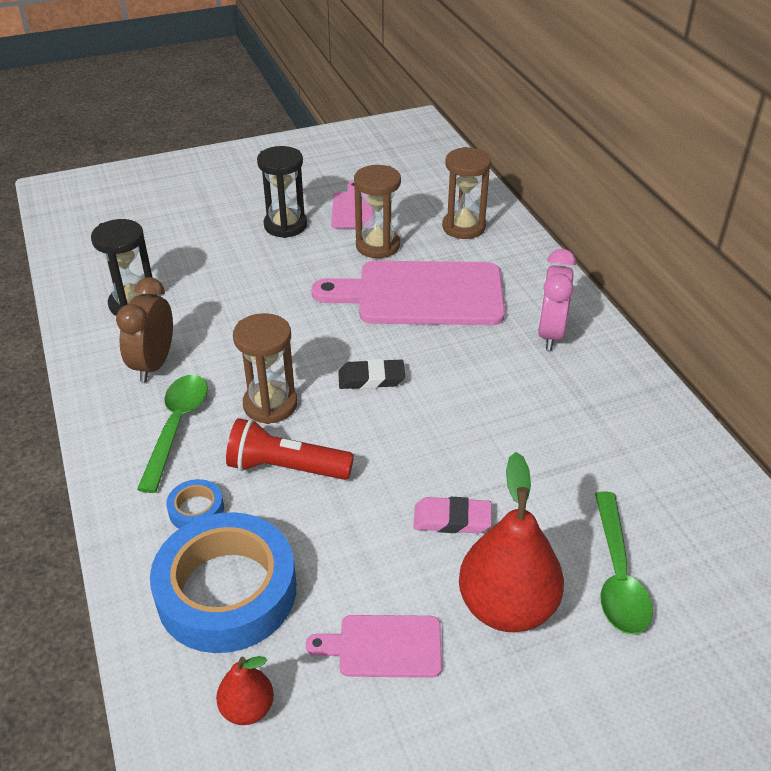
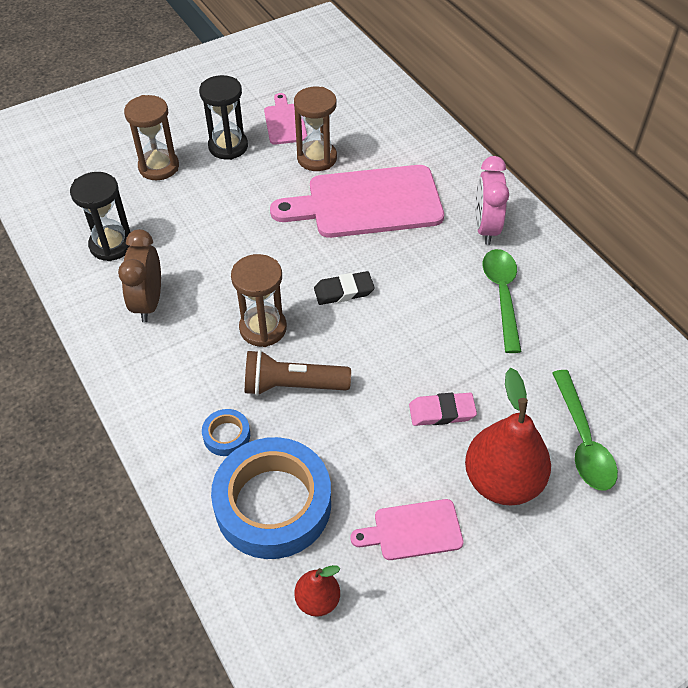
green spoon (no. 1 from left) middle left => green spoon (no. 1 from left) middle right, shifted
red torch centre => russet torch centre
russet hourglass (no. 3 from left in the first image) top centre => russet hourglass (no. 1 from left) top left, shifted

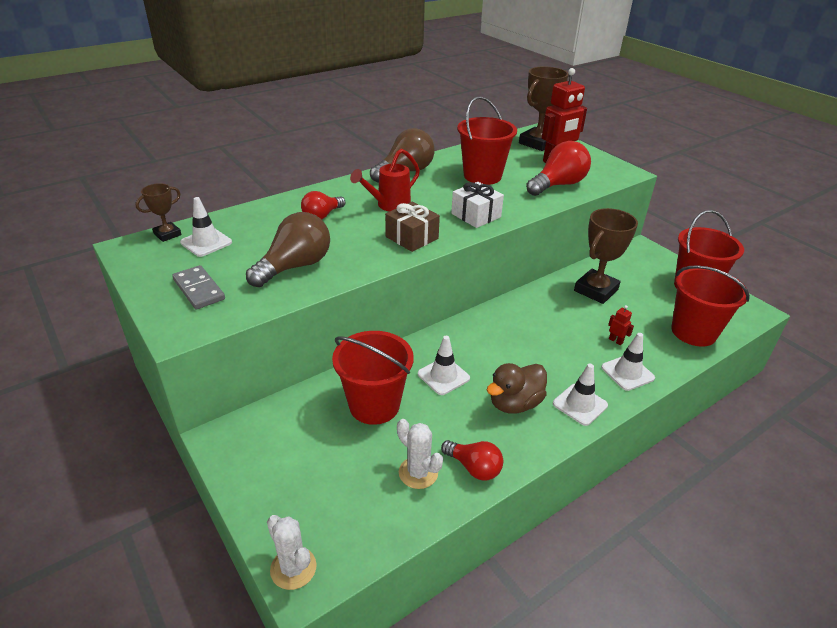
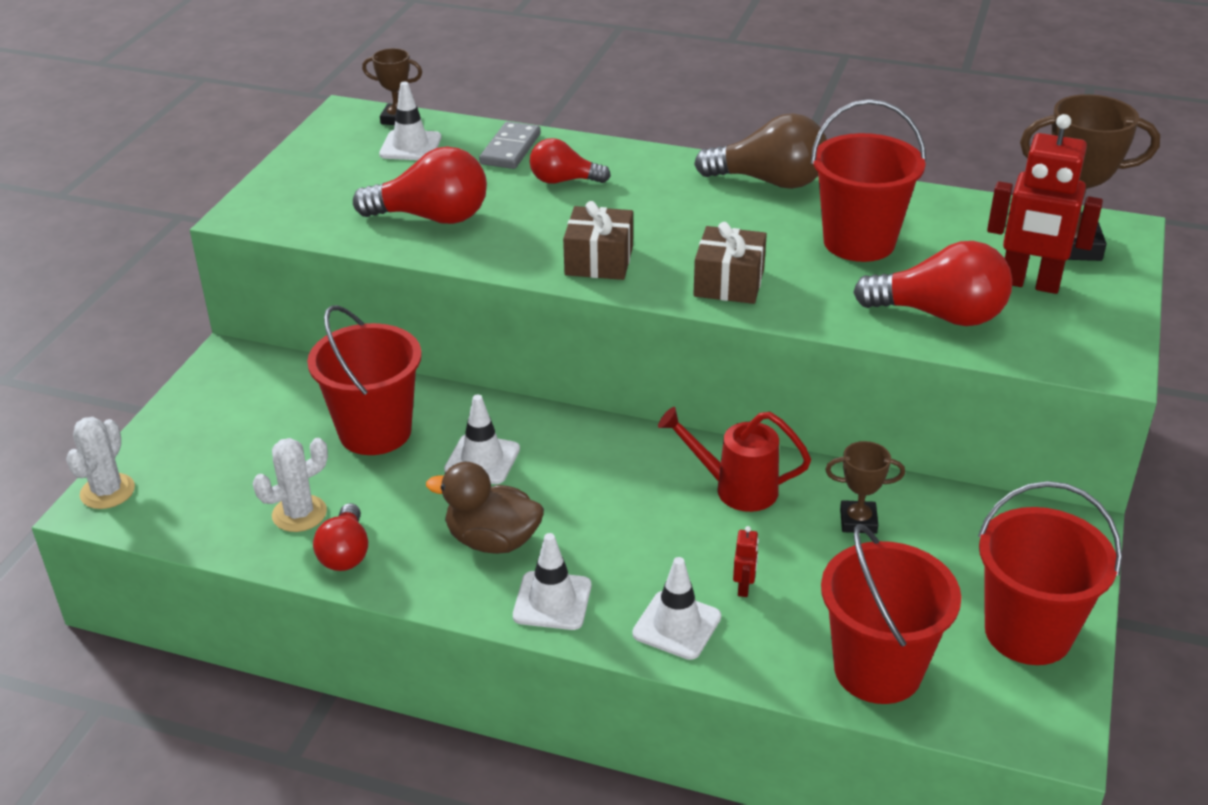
gray domino tile middle left => gray domino tile top centre, shifted
russet bulb (no. 1 from left) centre => red bulb (no. 2 from left) top centre
red sprinkling can top centre => red sprinkling can centre, shifted
pure white saguaro cactus (no. 2 from left) bottom centre => pure white saguaro cactus (no. 2 from left) middle left, 45 degrees clockwise
pure white present top centre => russet present (no. 2 from left) top centre
russet prize cup (no. 3 from left in the first image) middle right => russet prize cup (no. 2 from left) middle right, x0.54

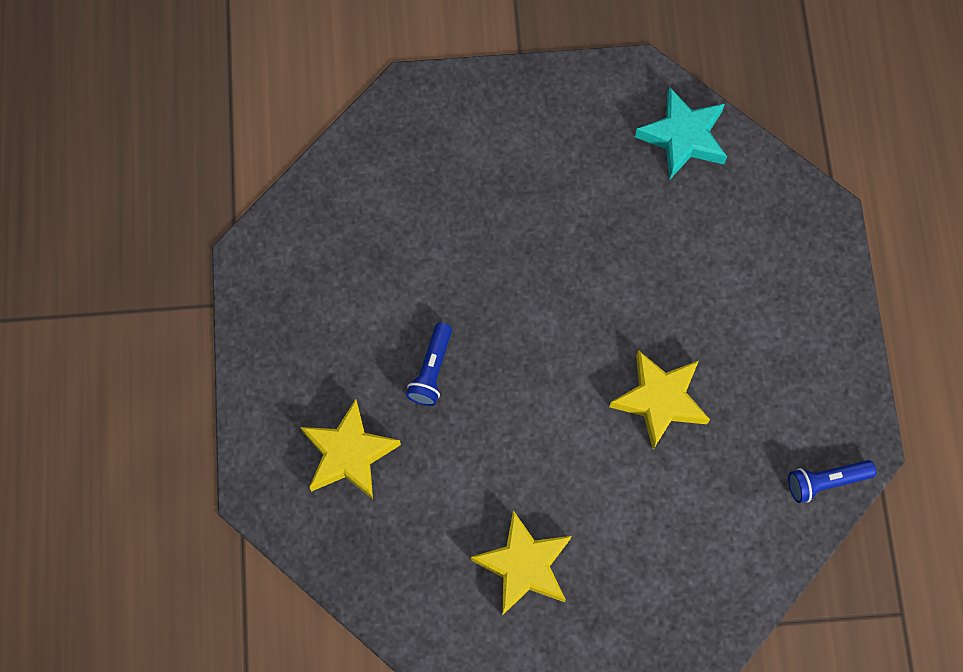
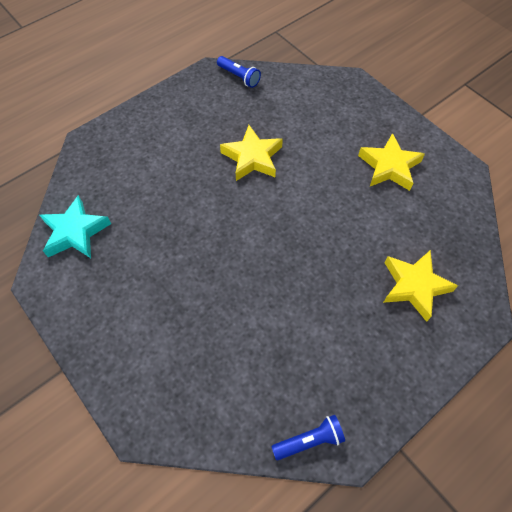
royal blue torch (no. 1 from left in the first image) centre => royal blue torch (no. 2 from left) bottom centre, shifted

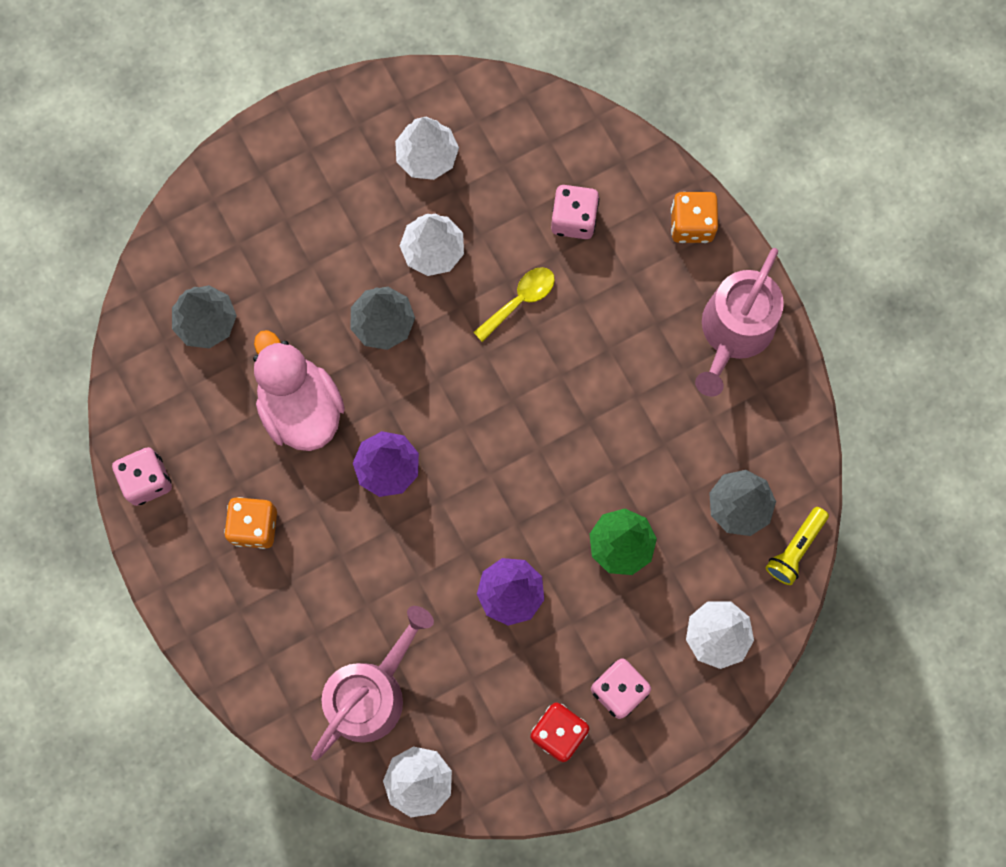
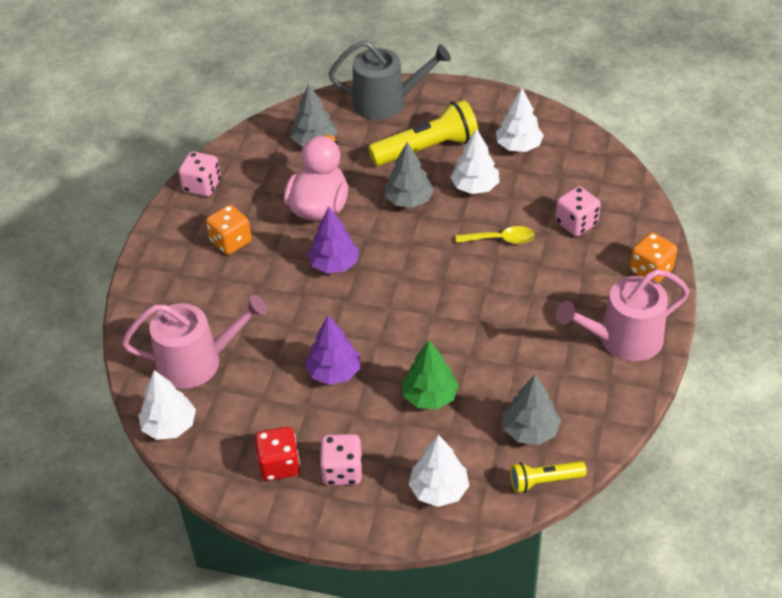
nothing => gray sprinkling can top centre
nothing => bright yellow torch (no. 1 from left) top centre

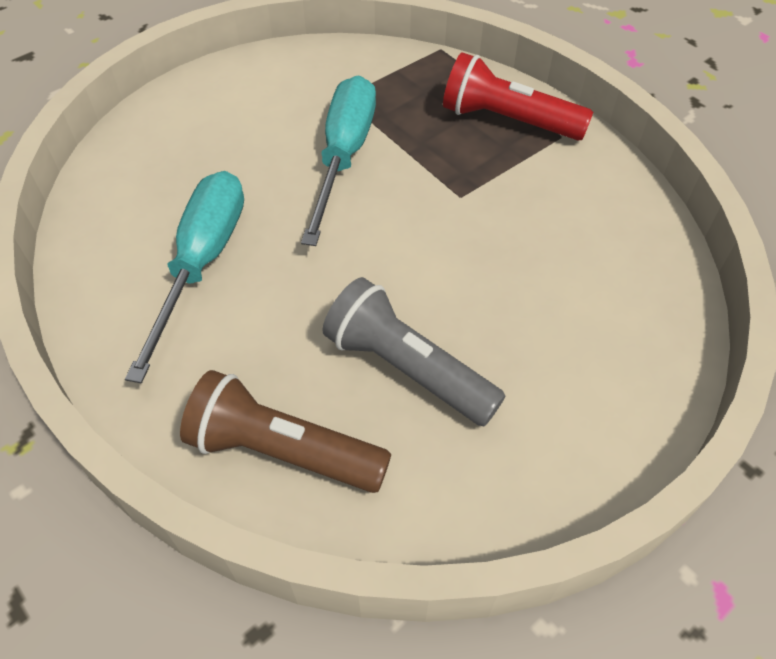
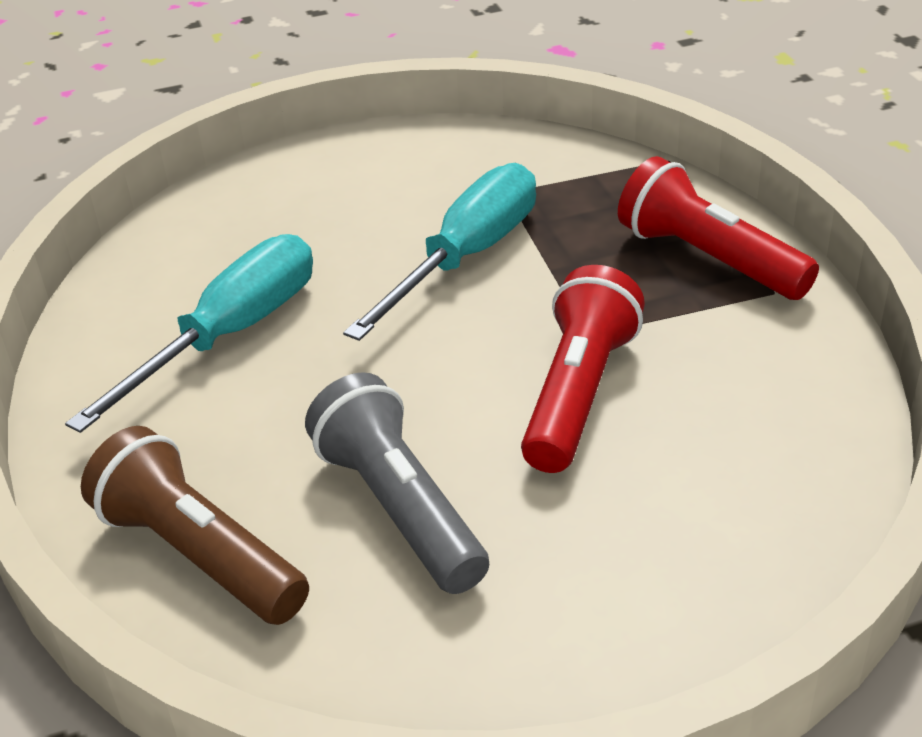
nothing => red torch (no. 1 from left) centre

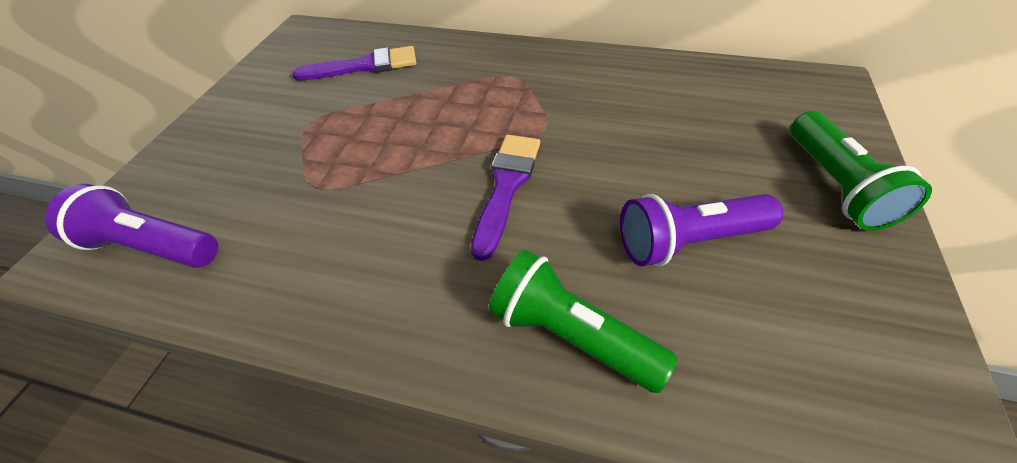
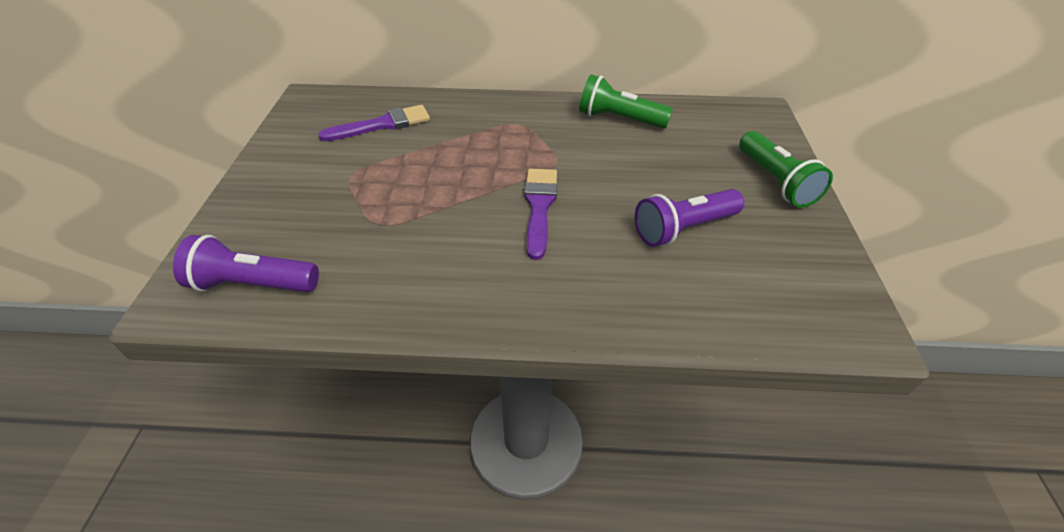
green torch (no. 1 from left) bottom centre => green torch (no. 1 from left) top centre, shifted

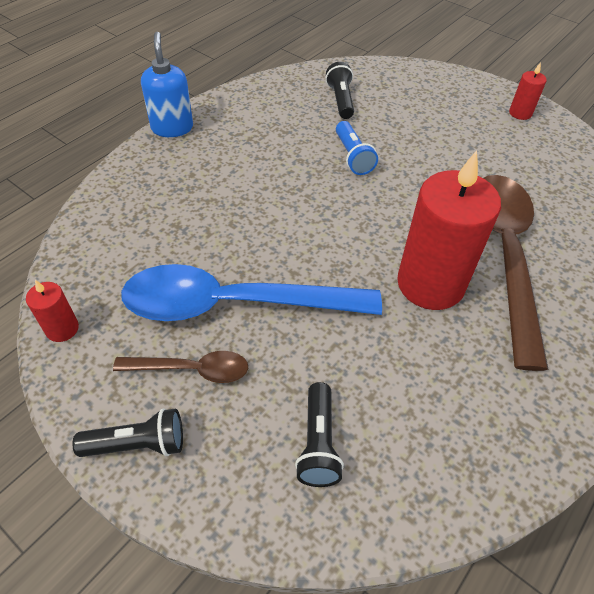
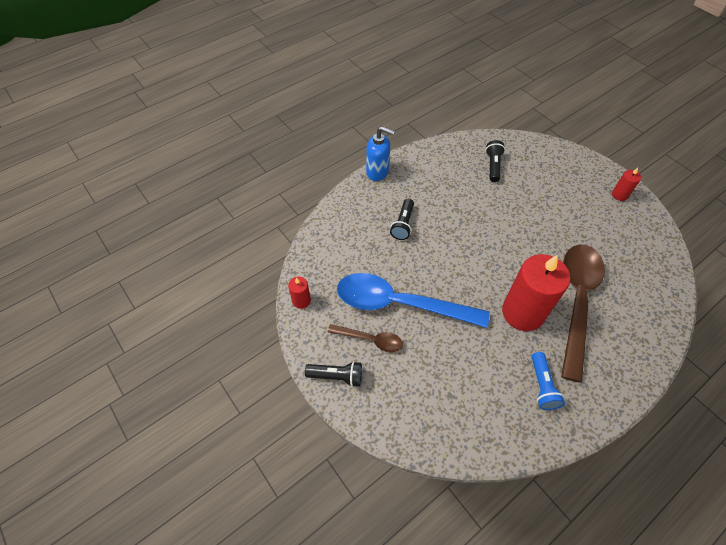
royal blue pump bottle top left => royal blue pump bottle top centre, 105 degrees clockwise
black torch (no. 2 from left) bottom centre => black torch (no. 2 from left) centre, shifted
royal blue torch top centre => royal blue torch bottom right, shifted

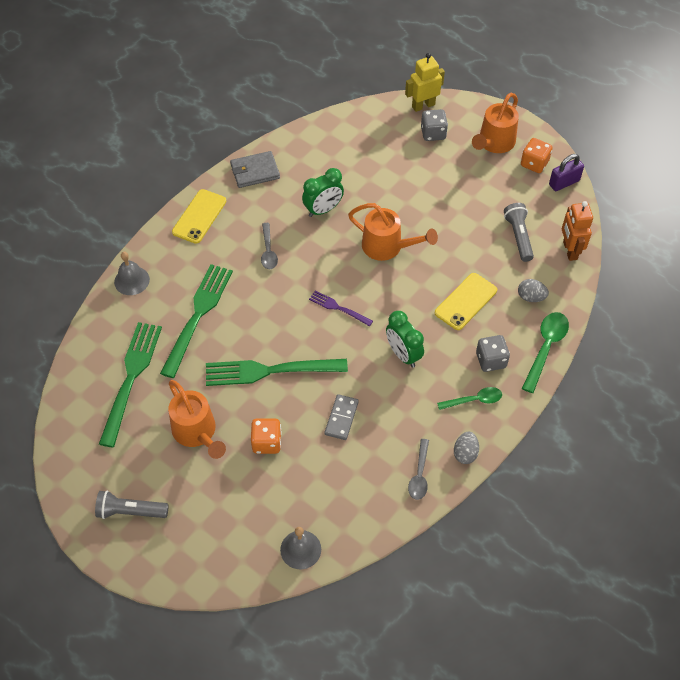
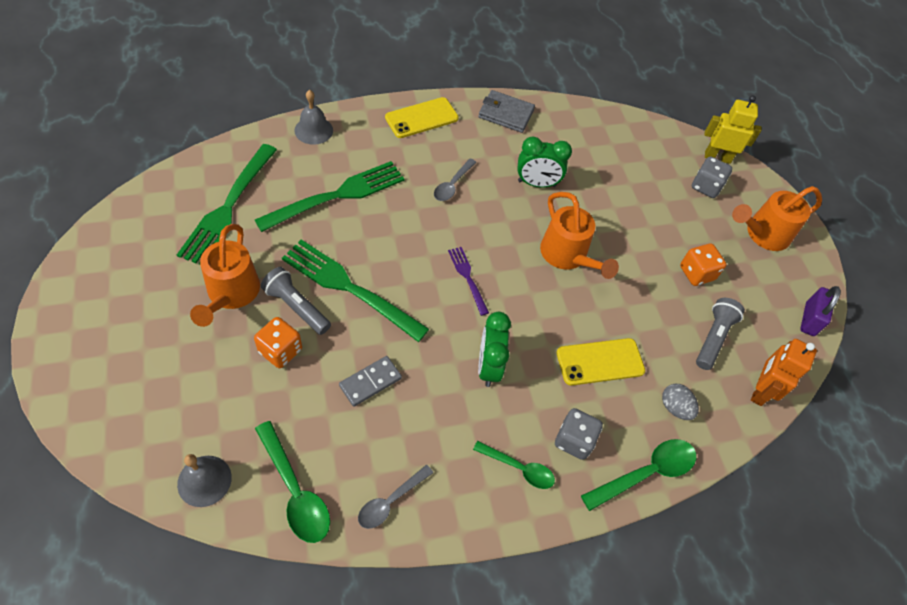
gray torch (no. 1 from left) bottom left => gray torch (no. 1 from left) middle left, shifted
green table fork (no. 1 from left) middle left, 150 degrees clockwise
gray toy egg (no. 1 from left) middle right => nothing
bright orange game die (no. 2 from left) top right => bright orange game die (no. 2 from left) middle right, shifted
violet padlock top right => violet padlock middle right, 75 degrees counterclockwise
nothing => green spoon (no. 1 from left) bottom left

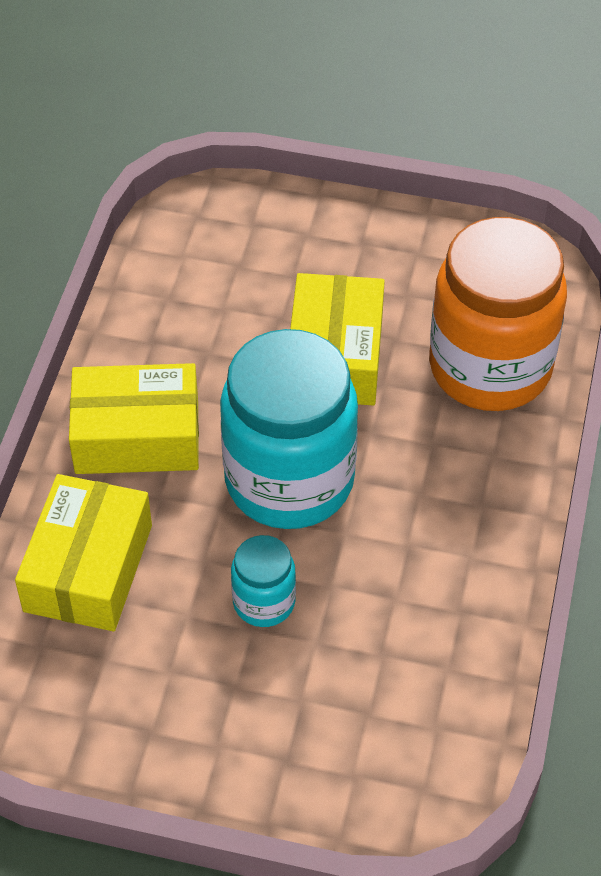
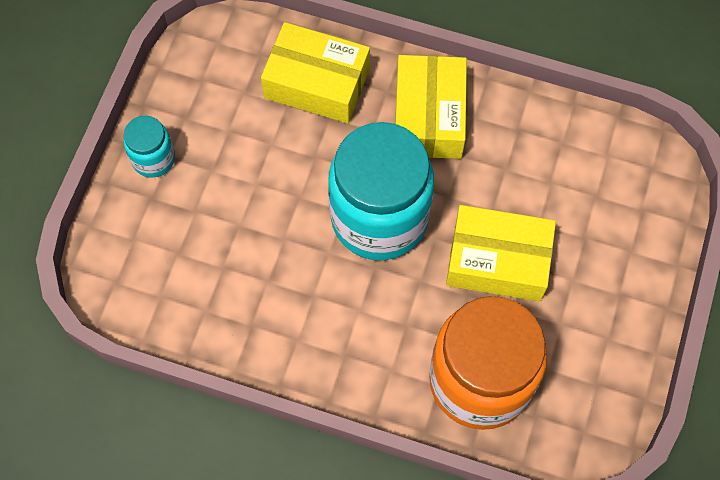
aqua jar (no. 1 from left) centre => aqua jar (no. 1 from left) top left, shifted

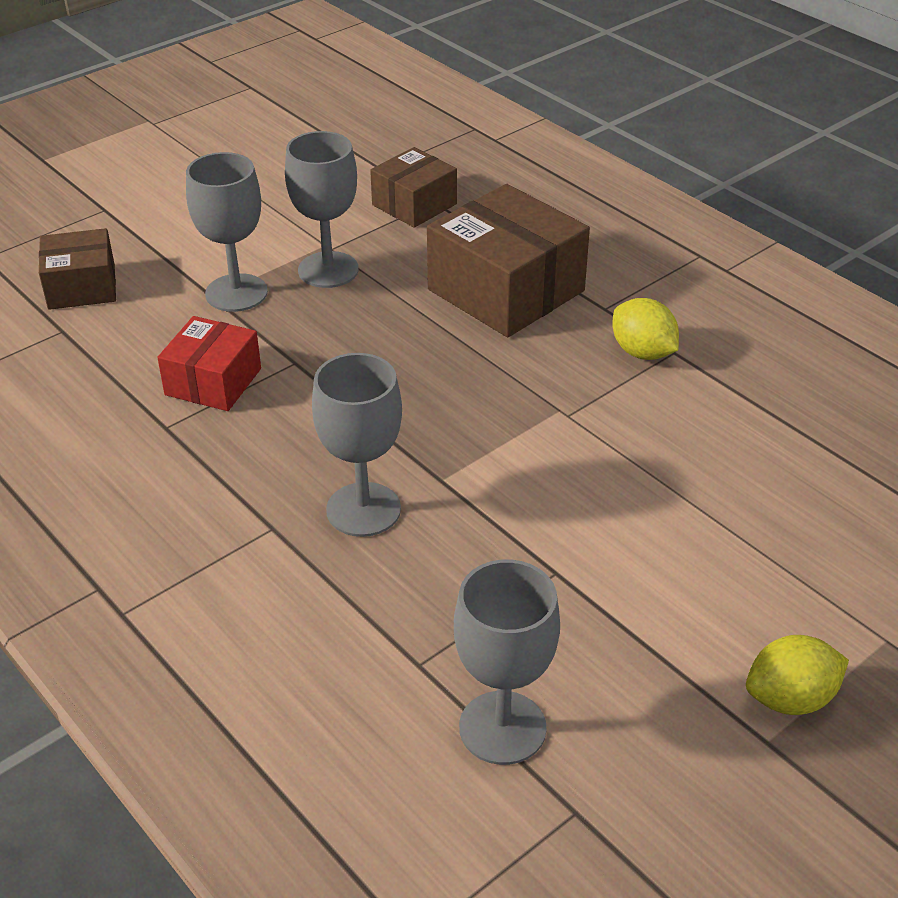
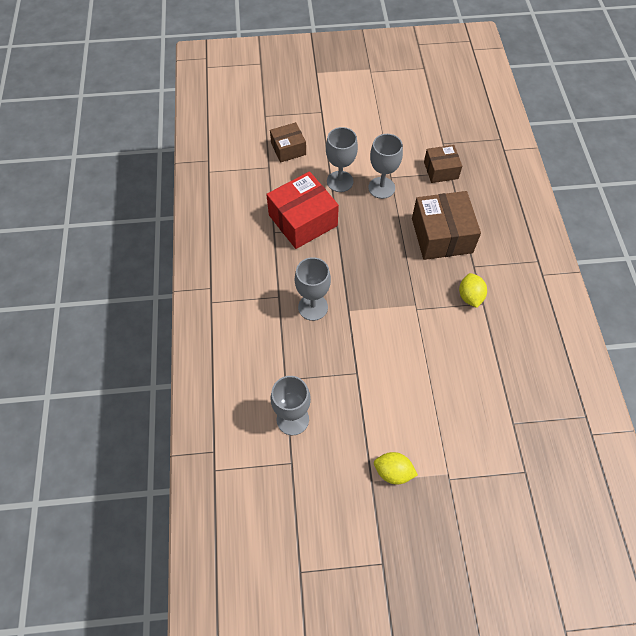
russet package (no. 1 from left) top left => russet package (no. 1 from left) top centre, 45 degrees counterclockwise
red package middle left => red package top centre, x1.70

